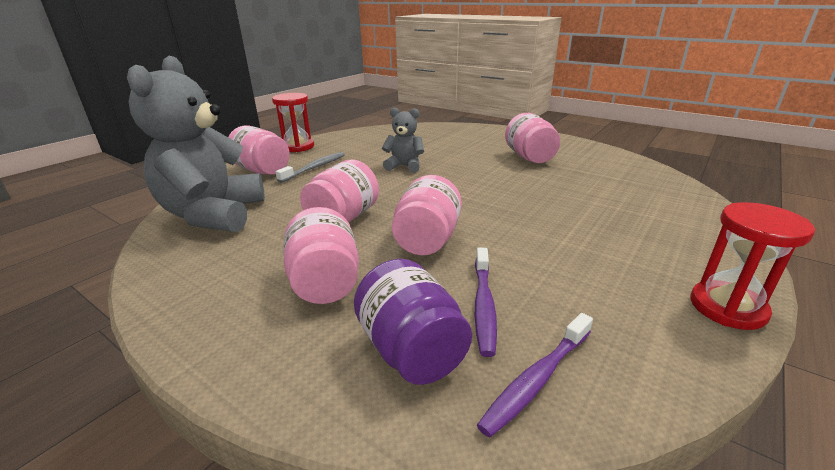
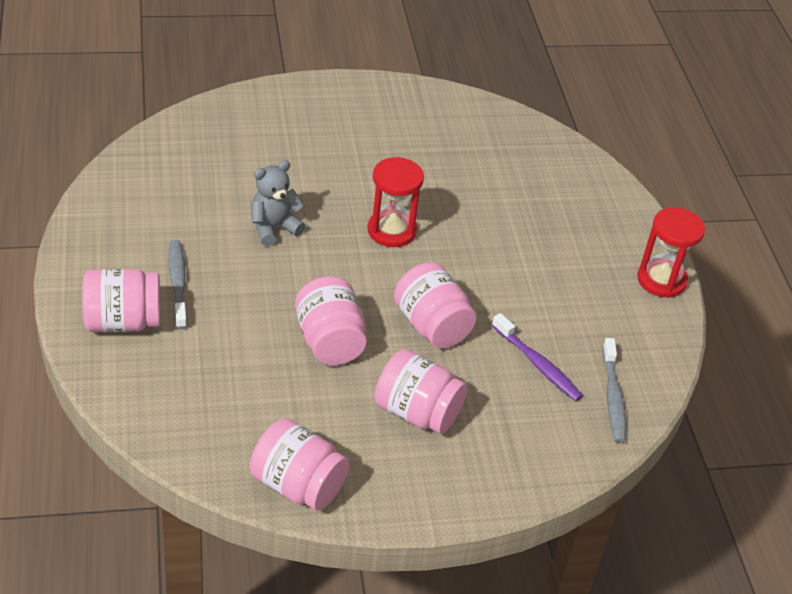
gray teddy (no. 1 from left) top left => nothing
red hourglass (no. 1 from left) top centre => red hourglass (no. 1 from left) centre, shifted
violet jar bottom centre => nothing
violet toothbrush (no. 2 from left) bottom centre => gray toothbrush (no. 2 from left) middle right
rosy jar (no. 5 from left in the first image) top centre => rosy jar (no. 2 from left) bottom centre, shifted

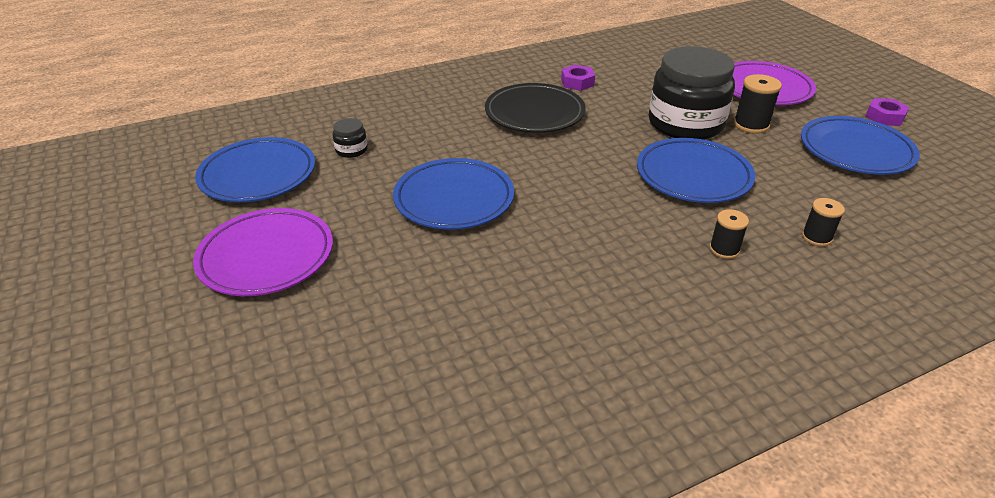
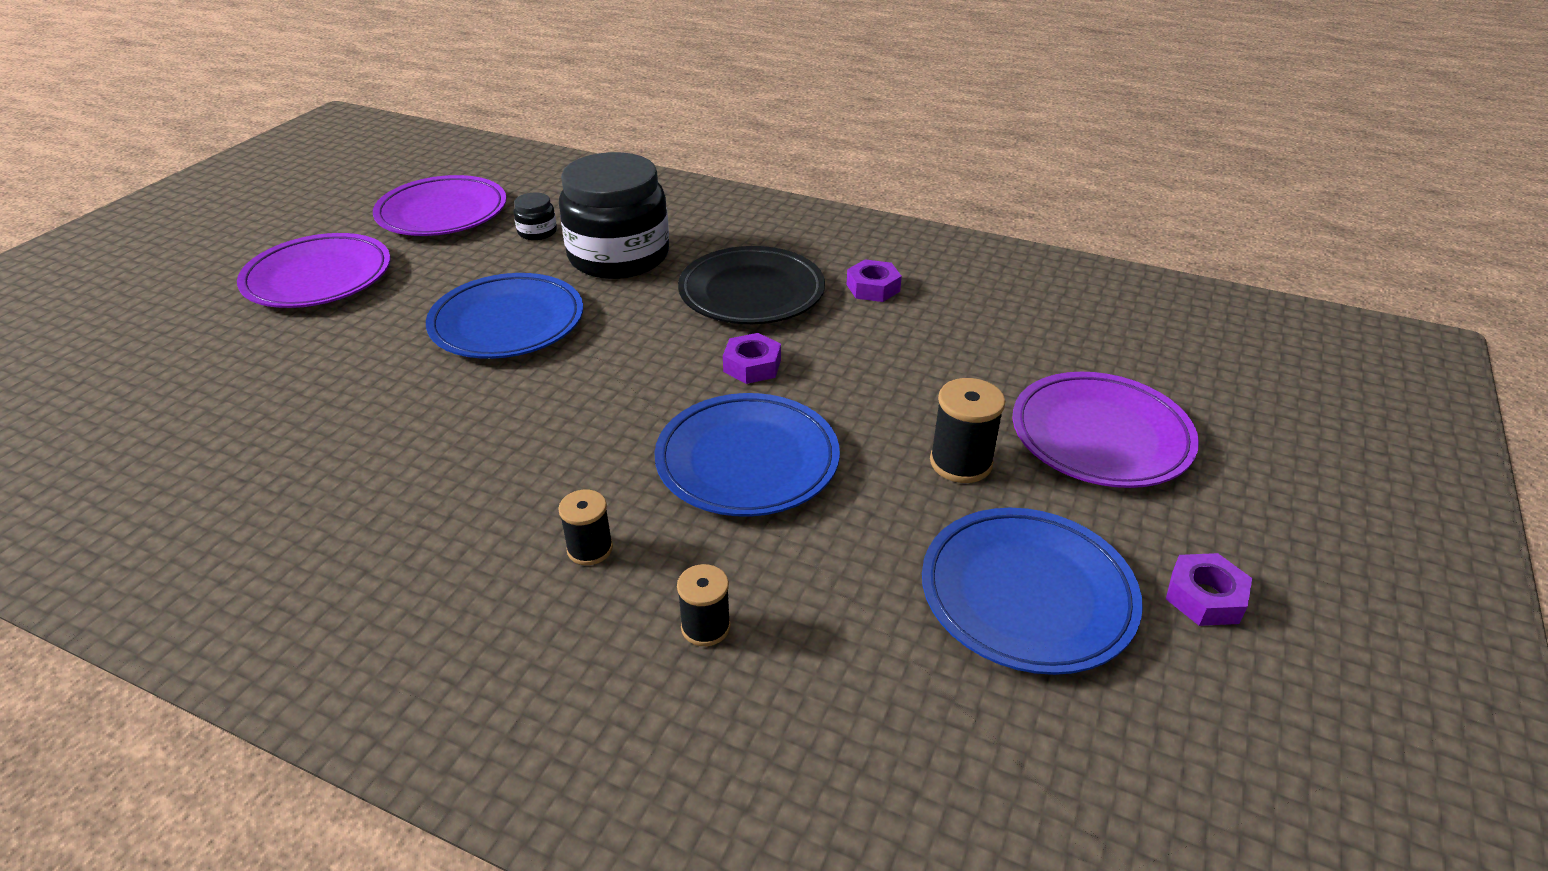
royal blue flat dish (no. 1 from left) middle left => violet flat dish (no. 2 from left) top left
black jar (no. 2 from left) top right => black jar (no. 2 from left) top centre, shifted
nothing => violet nut (no. 1 from left) centre

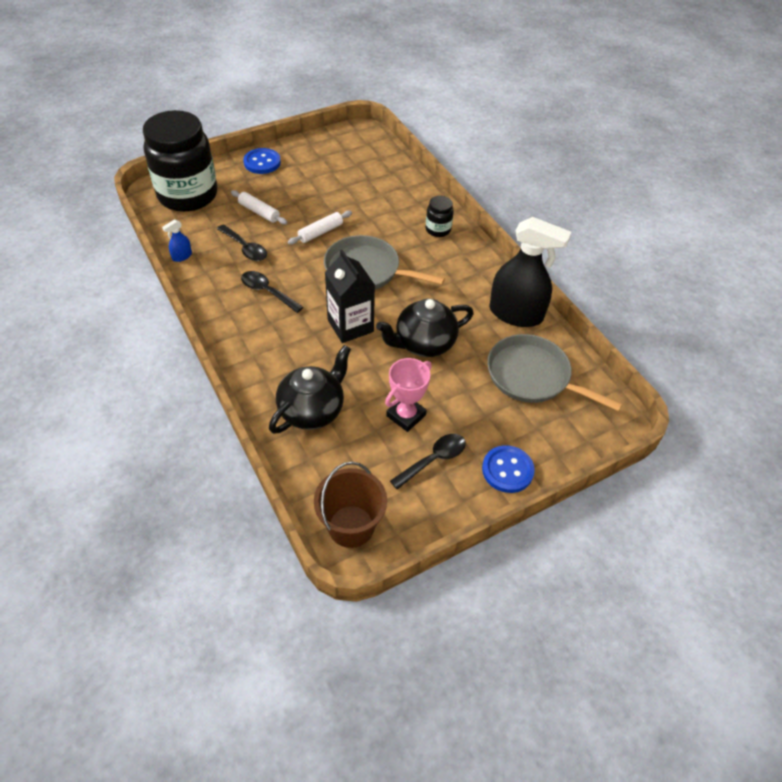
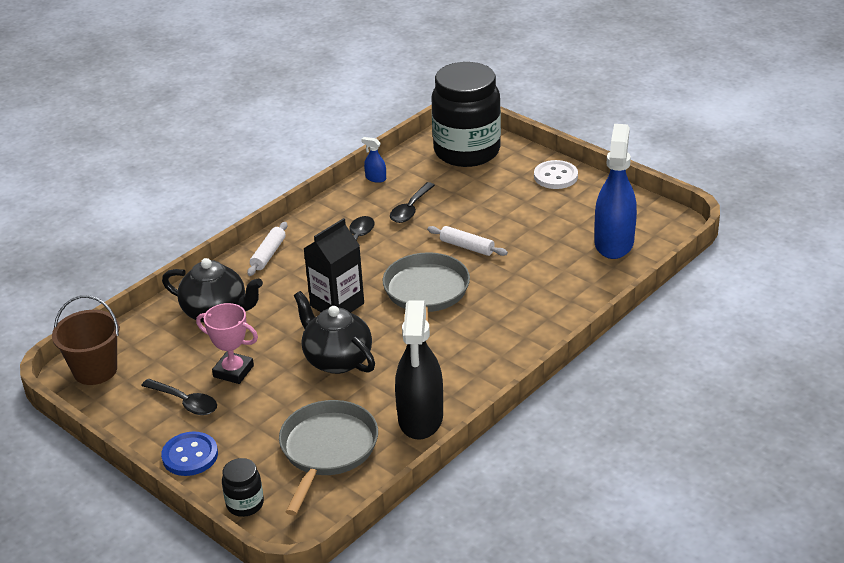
pure white dough roller (no. 1 from left) top left => pure white dough roller (no. 1 from left) middle left, shifted
royal blue sewing button (no. 1 from left) top centre => pure white sewing button top centre
black jar (no. 2 from left in the first image) top centre => black jar (no. 1 from left) bottom left, shifted
nothing => royal blue spray cleaner (no. 2 from left) middle right

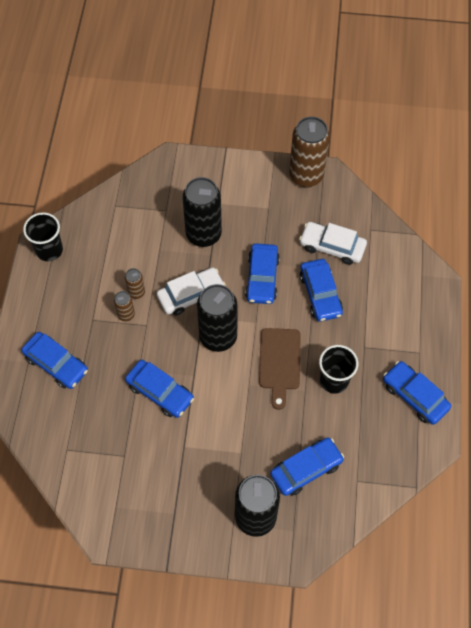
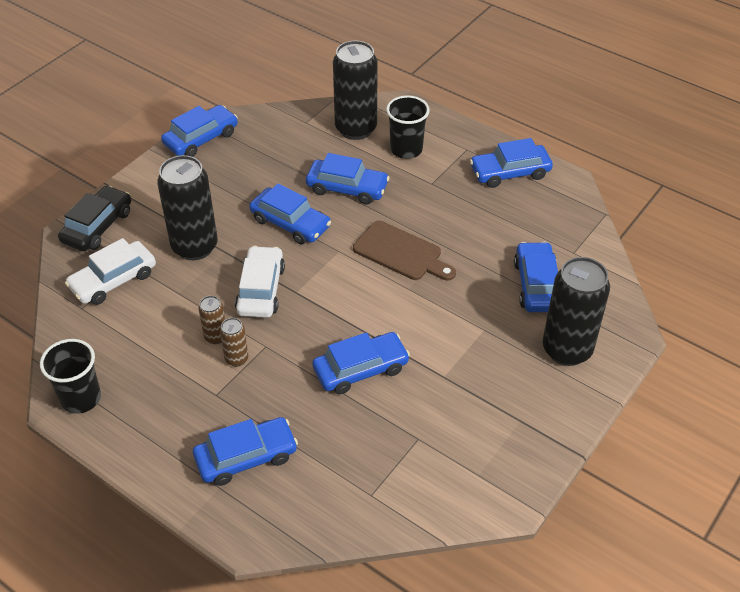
black can (no. 2 from left) centre => black can (no. 2 from left) top centre, shifted
russet can (no. 3 from left) top centre => royal blue automobile (no. 1 from left) top left
pure white automobile (no. 2 from left in the first image) middle right => pure white automobile (no. 1 from left) middle left, shifted
black tumbler (no. 2 from left) middle right => black tumbler (no. 2 from left) top centre, shifted
nothing => black automobile middle left

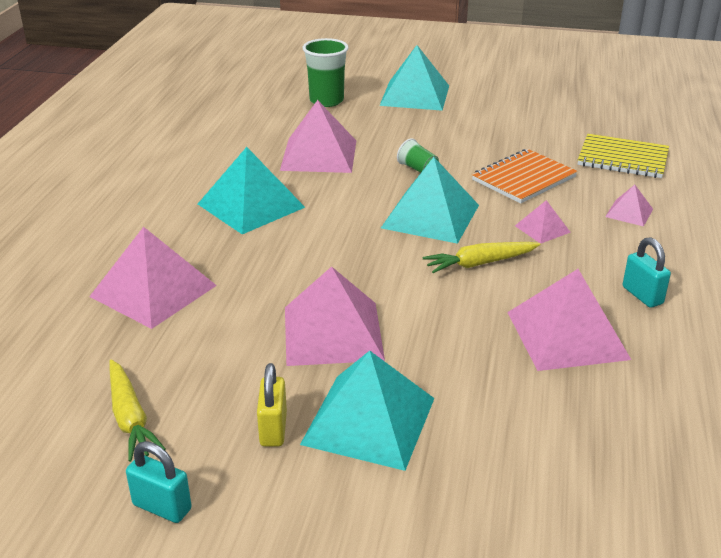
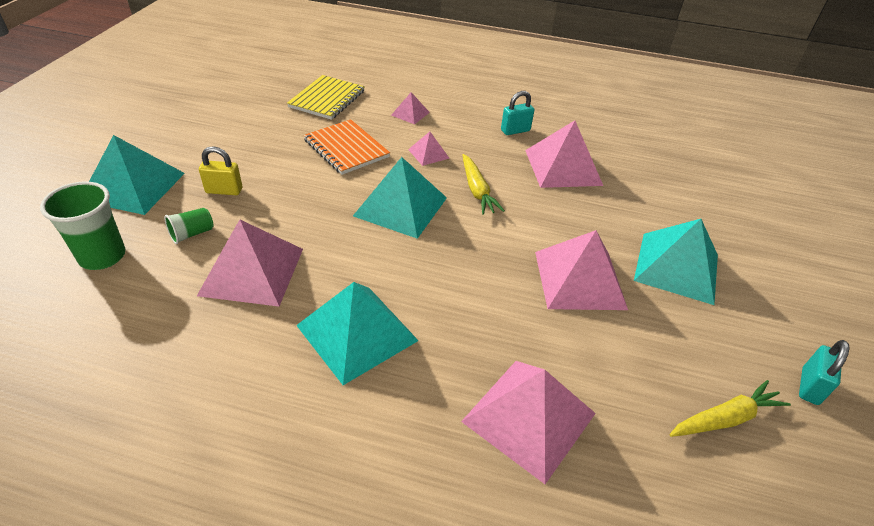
bright yellow padlock bottom centre => bright yellow padlock top left, shifted
green tumbler (no. 2 from left) top centre => green tumbler (no. 2 from left) middle left, shifted

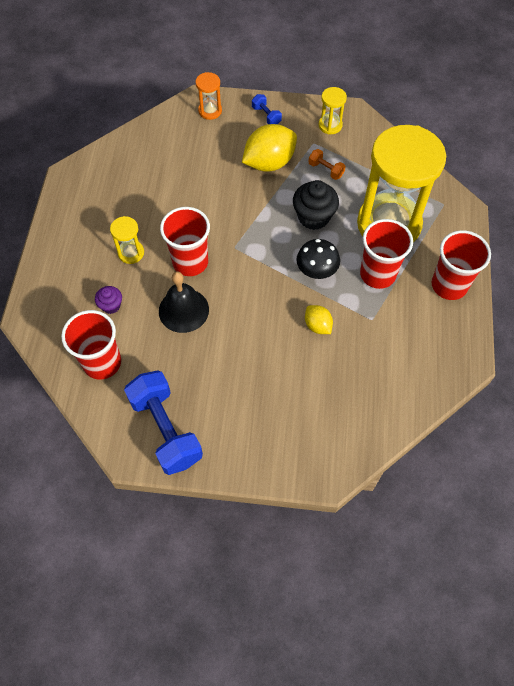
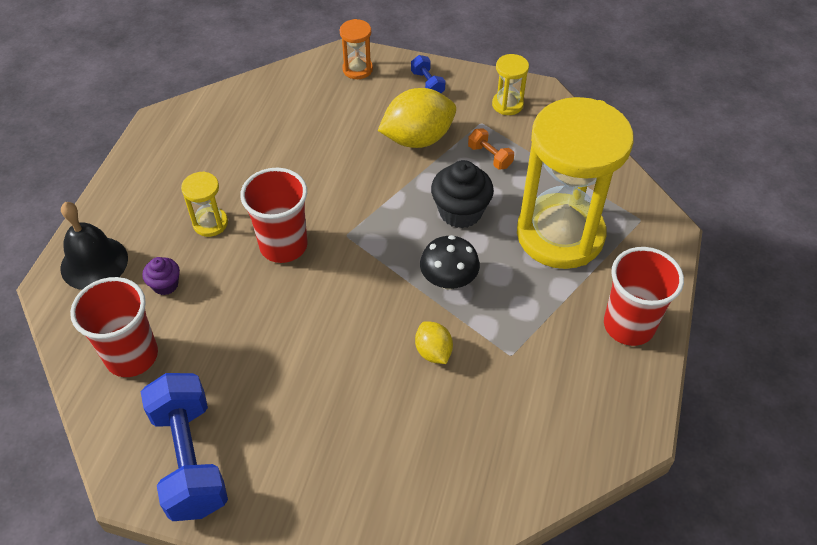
black hand bell centre => black hand bell middle left, shifted
red tumbler (no. 3 from left) middle right => nothing

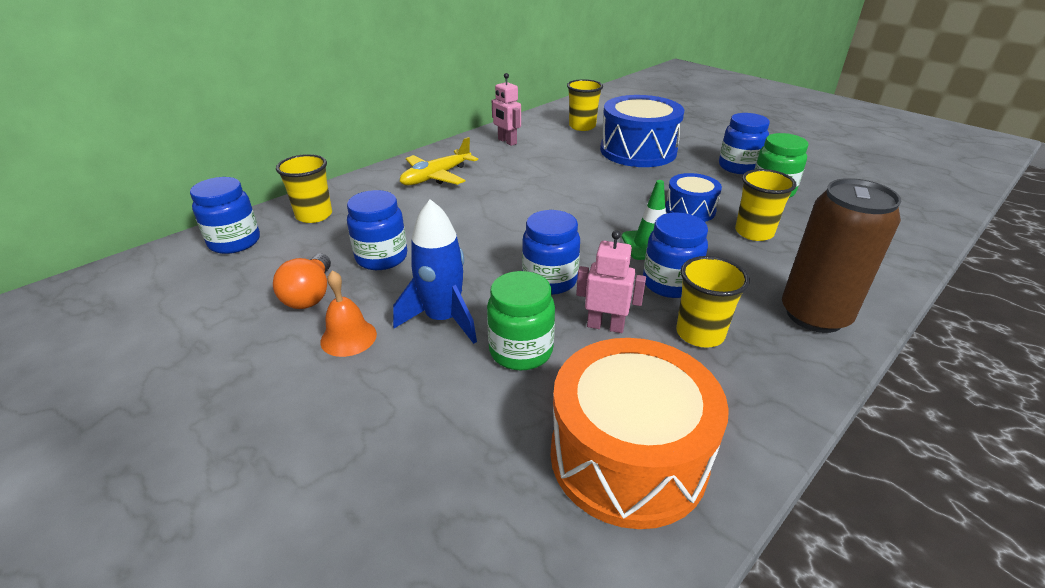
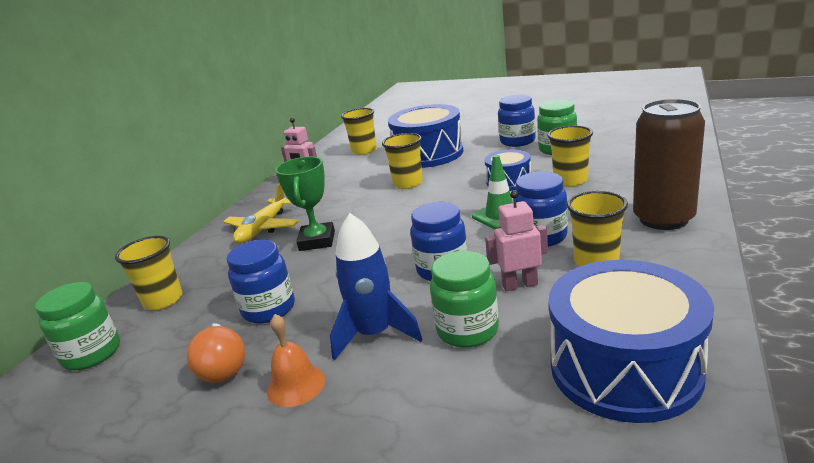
royal blue jar (no. 1 from left) middle left => green jar (no. 1 from left) bottom left
bright orange drum bottom centre => royal blue drum (no. 3 from left) bottom right
nothing => green prize cup centre
nothing => bright yellow tumbler (no. 3 from left) centre

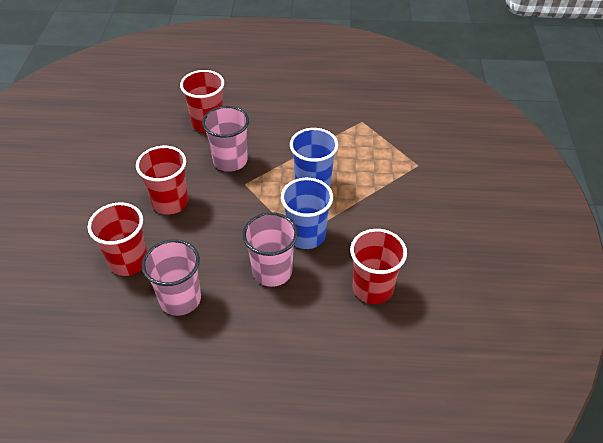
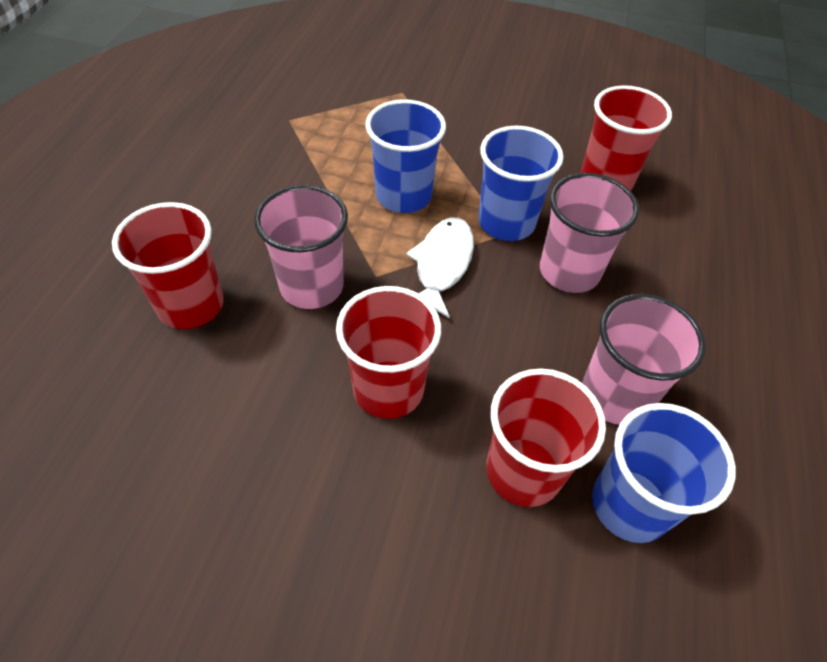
nothing => pure white fish centre
nothing => royal blue tumbler (no. 3 from left) bottom right

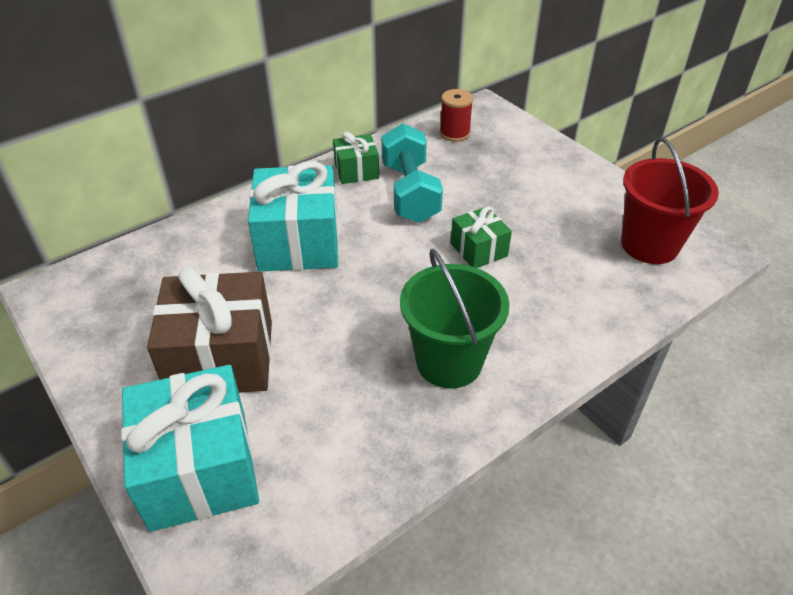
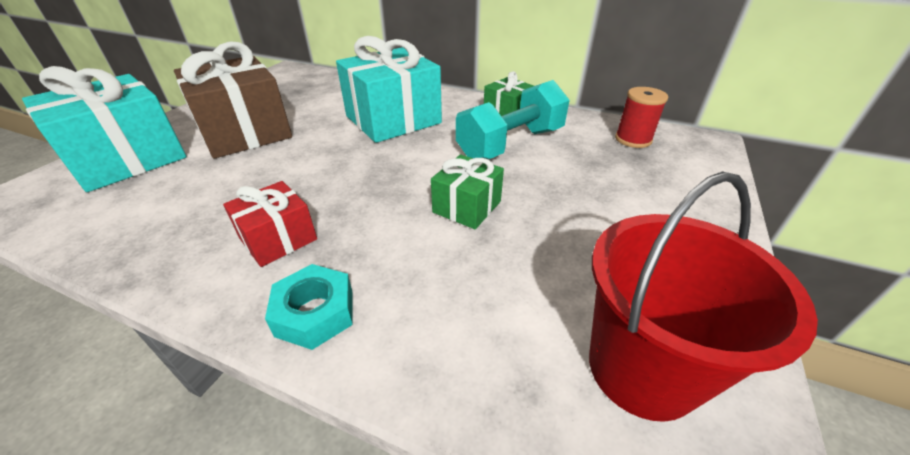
green sand bucket centre => red present middle left
nothing => aqua nut bottom centre

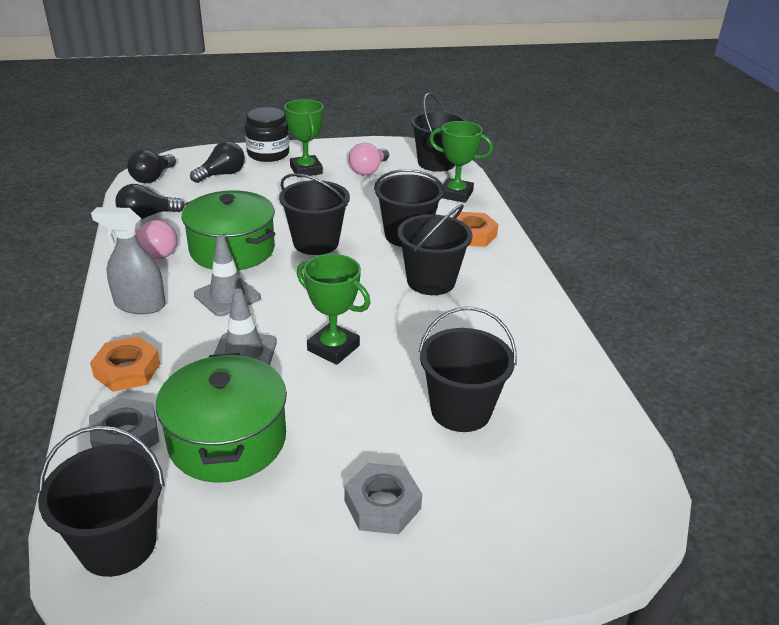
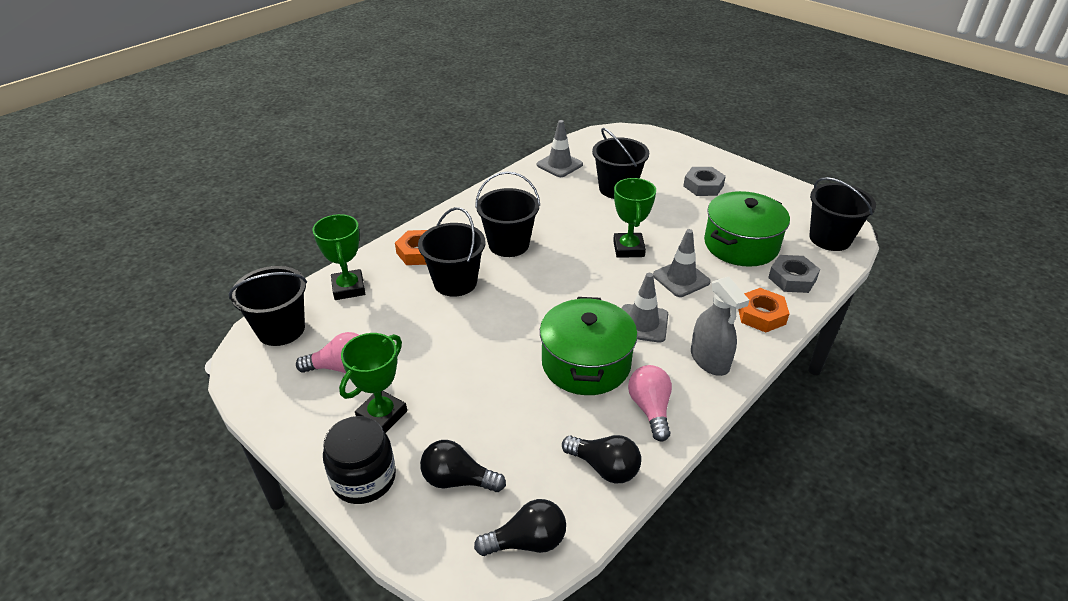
black sand bucket (no. 2 from left) centre => nothing
nothing => gray road cone (no. 1 from left) top centre

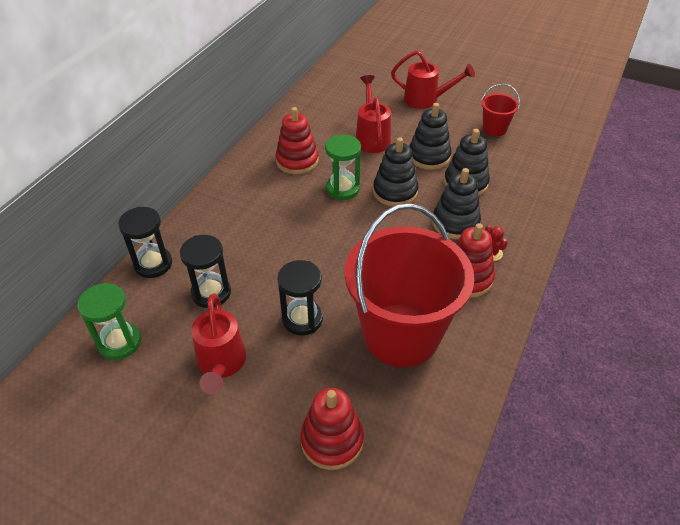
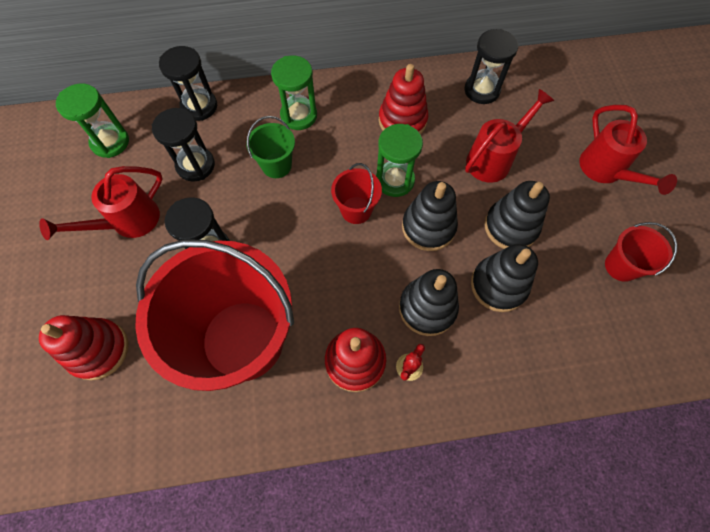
nothing => green sand bucket top centre
nothing => green hourglass (no. 2 from left) top centre
nothing => red sand bucket (no. 2 from left) centre
nothing => black hourglass (no. 4 from left) top right

